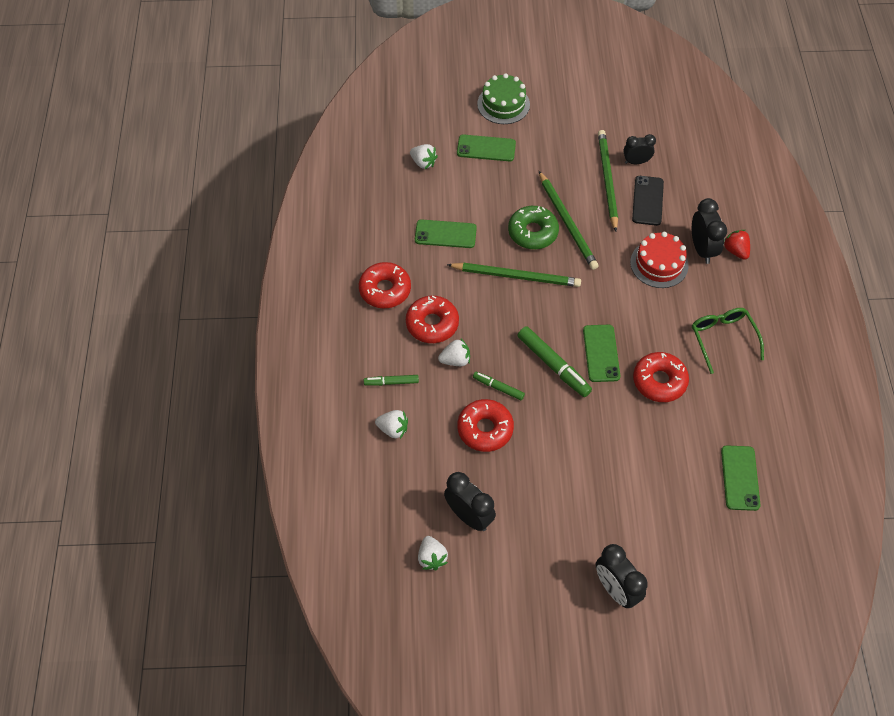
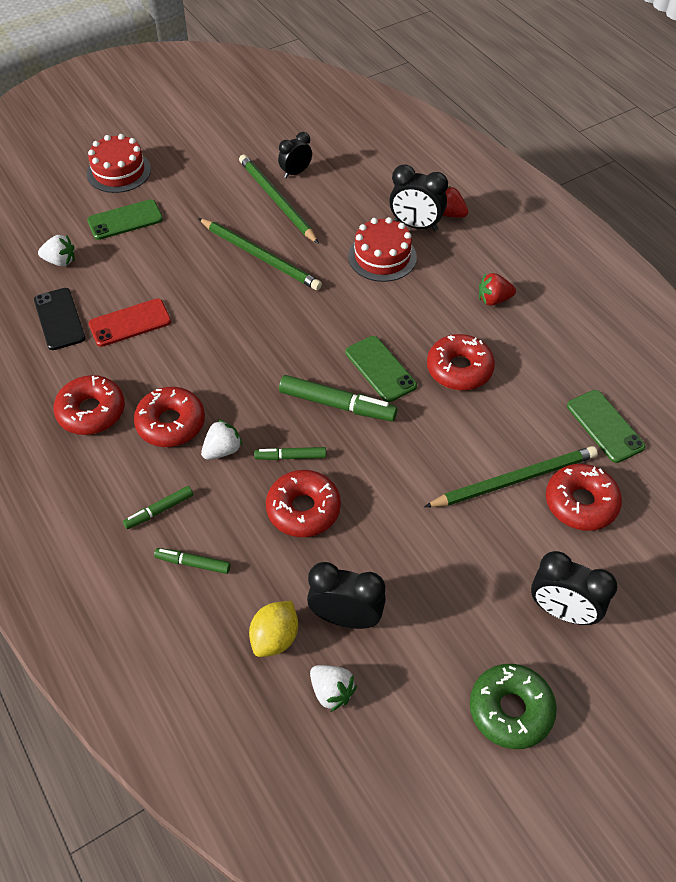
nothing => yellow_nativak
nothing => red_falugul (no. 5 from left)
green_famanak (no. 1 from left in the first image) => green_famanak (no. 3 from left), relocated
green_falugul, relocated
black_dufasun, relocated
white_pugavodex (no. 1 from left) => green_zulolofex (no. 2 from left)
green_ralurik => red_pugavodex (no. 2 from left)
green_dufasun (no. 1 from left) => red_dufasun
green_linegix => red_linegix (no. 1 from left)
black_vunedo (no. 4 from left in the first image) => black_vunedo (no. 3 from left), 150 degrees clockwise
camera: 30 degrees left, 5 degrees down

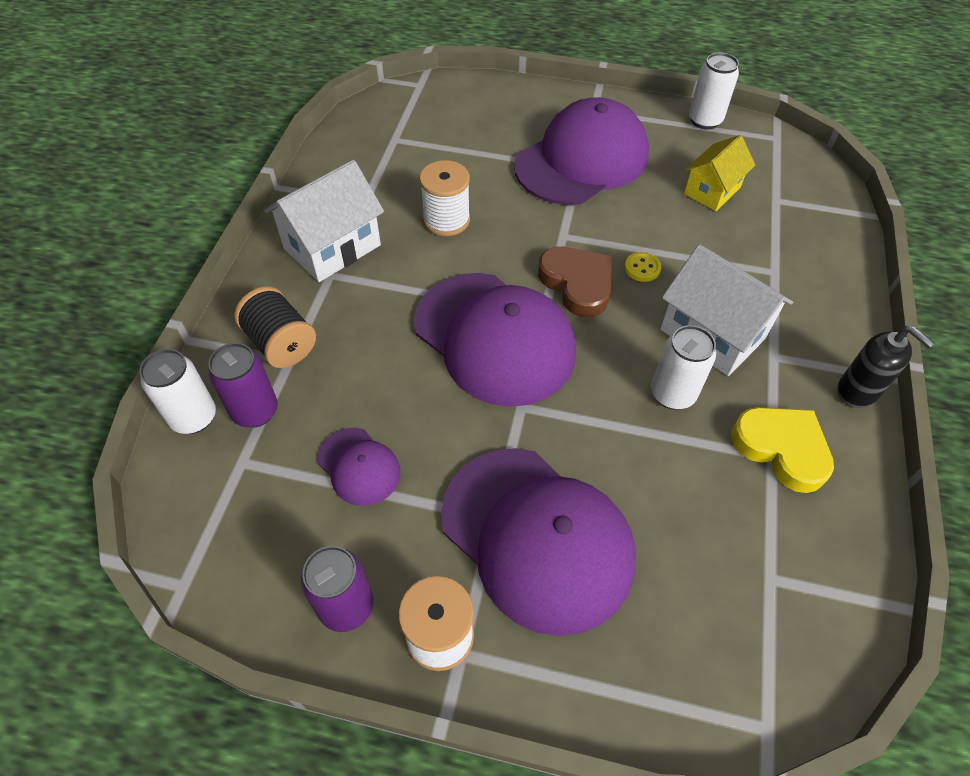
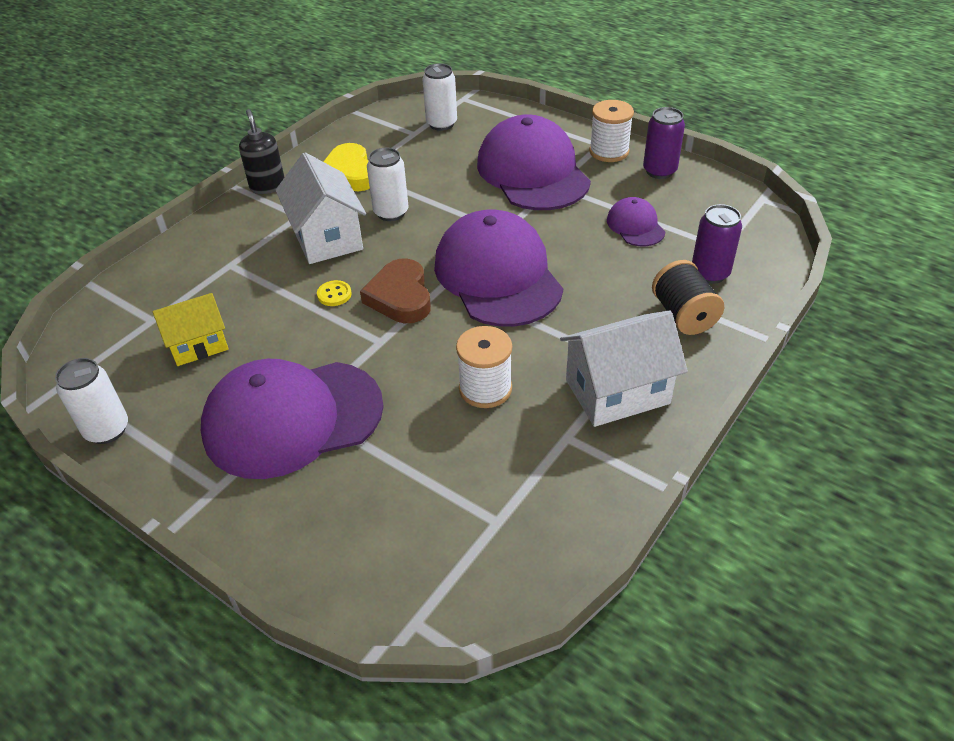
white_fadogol (no. 1 from left in the first image) => white_fadogol (no. 3 from left), relocated
camera: 155 degrees left, 10 degrees down

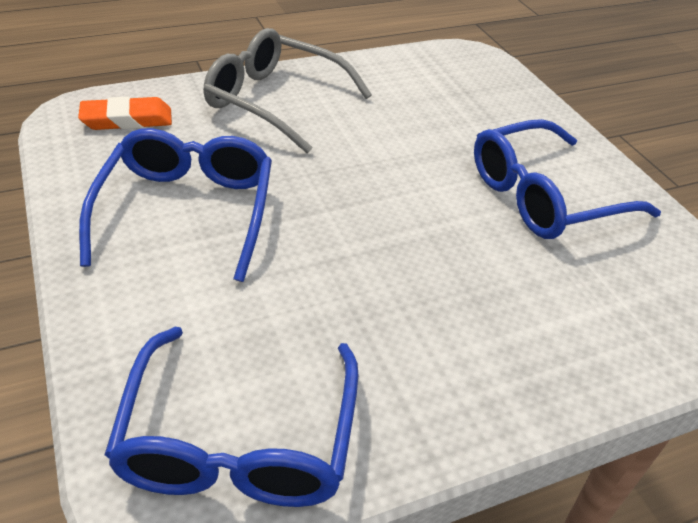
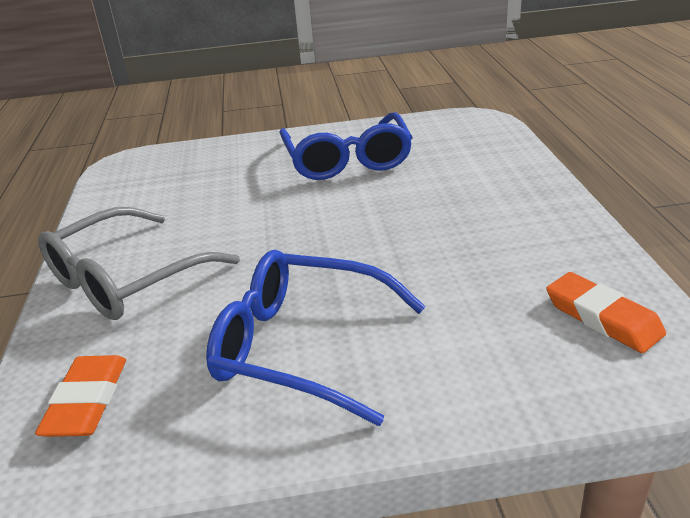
blue_ralurik (no. 2 from left) => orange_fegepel (no. 2 from left)
camera: 70 degrees left, 10 degrees down

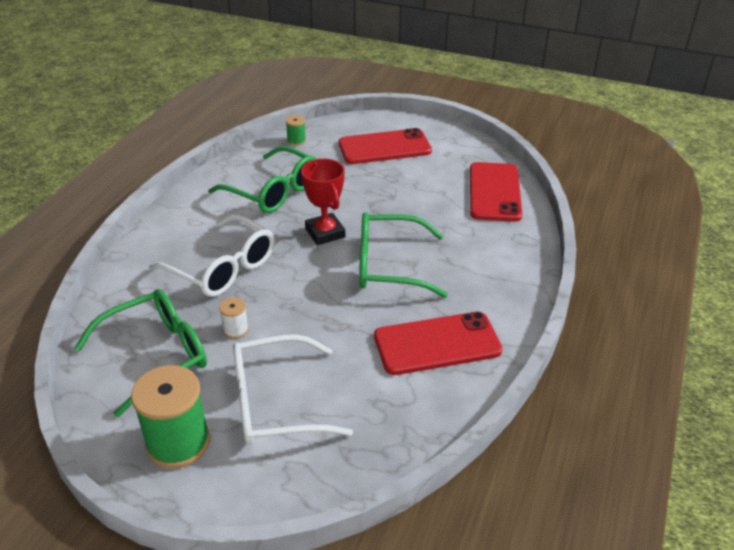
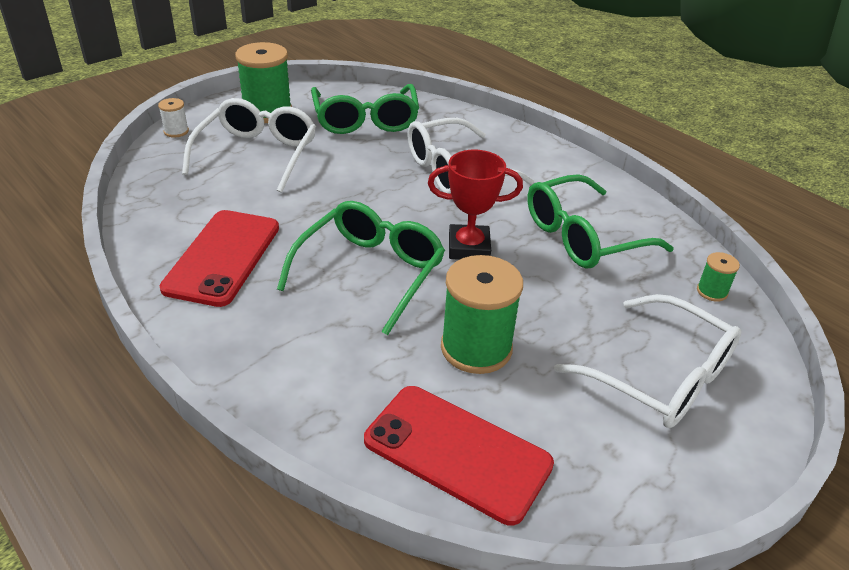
nothing => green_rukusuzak (no. 2 from left)
white_rukusuzak, relocated
red_dufasun (no. 1 from left) => white_ralurik (no. 3 from left)
camera: 115 degrees right, 0 degrees up

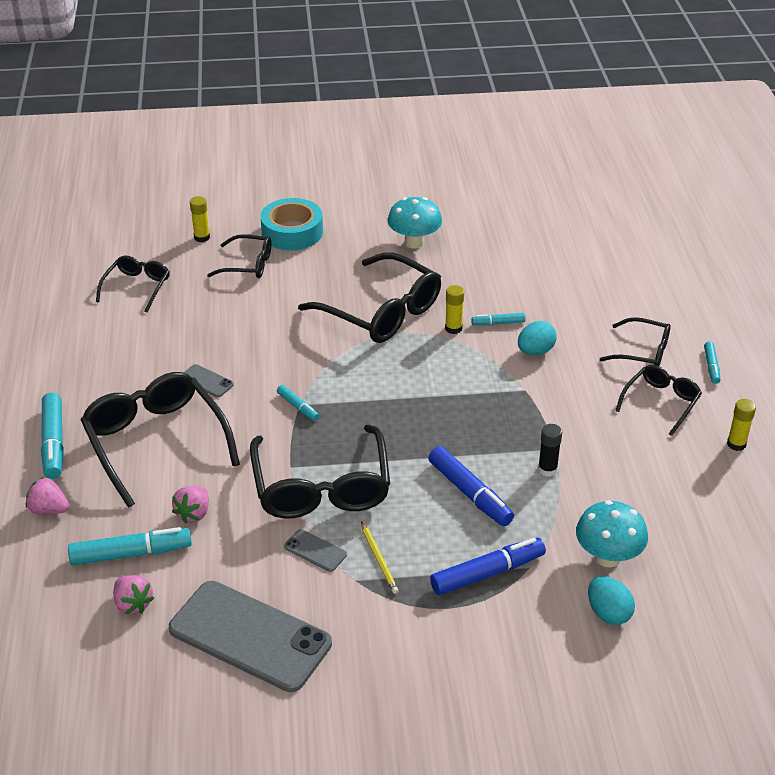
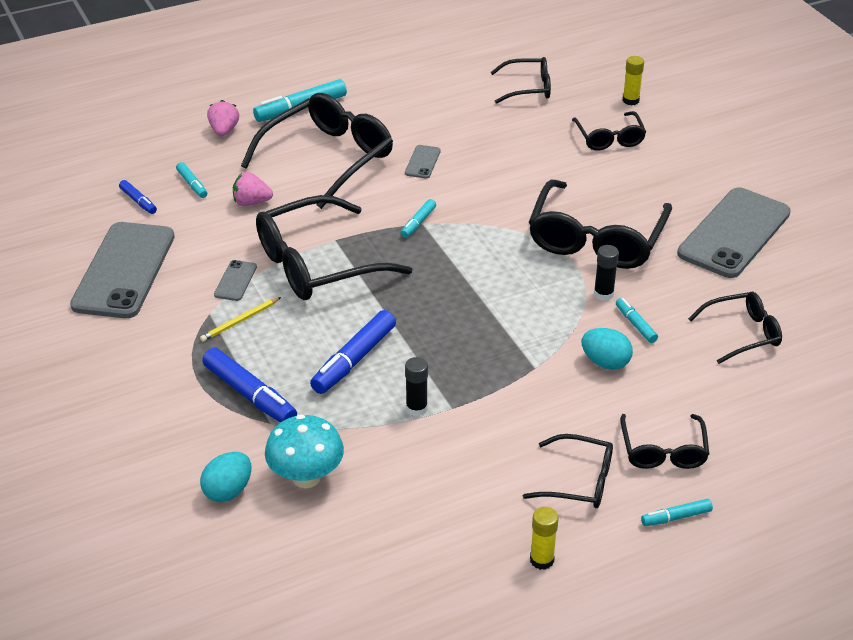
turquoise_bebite => nothing
nothing => black_ralurik (no. 8 from left)
pink_pugavodex (no. 2 from left) => blue_zulolofex (no. 1 from left)
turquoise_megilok (no. 1 from left) => grey_dufasun (no. 4 from left)
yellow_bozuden (no. 2 from left) => black_bozuden (no. 2 from left)
turquoise_zulolofex (no. 2 from left in the first image) => turquoise_zulolofex (no. 1 from left), x0.54
camera: 70 degrees right, 0 degrees up

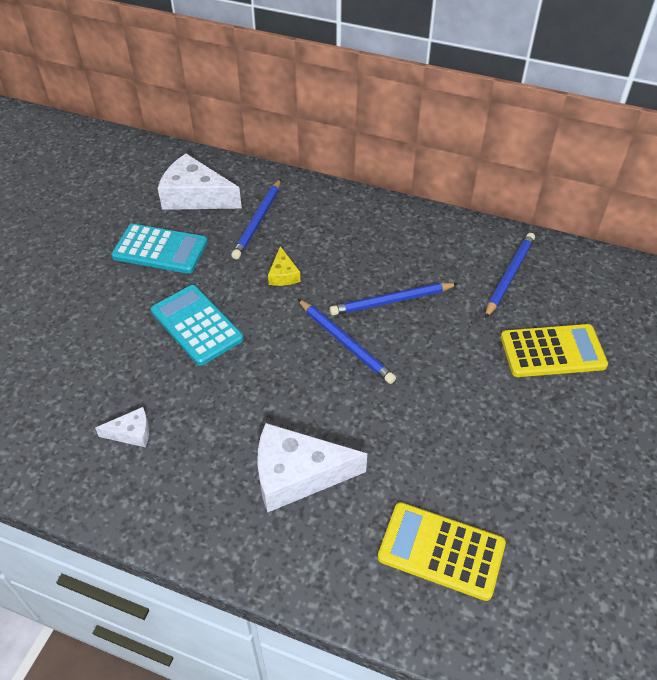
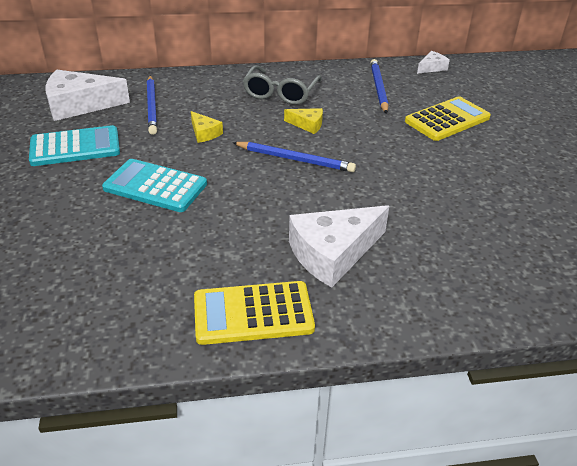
nothing => grey_ralurik
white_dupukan (no. 1 from left in the first image) => white_dupukan (no. 3 from left), relocated
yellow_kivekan (no. 1 from left), relocated
blue_famanak (no. 3 from left) => yellow_dupukan (no. 2 from left)
camera: 30 degrees left, 10 degrees down

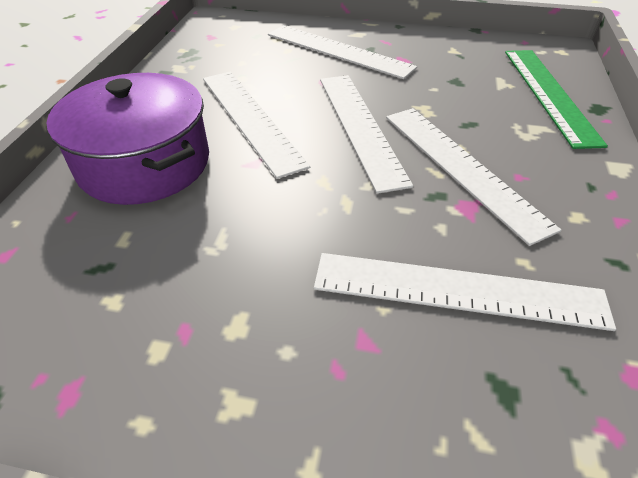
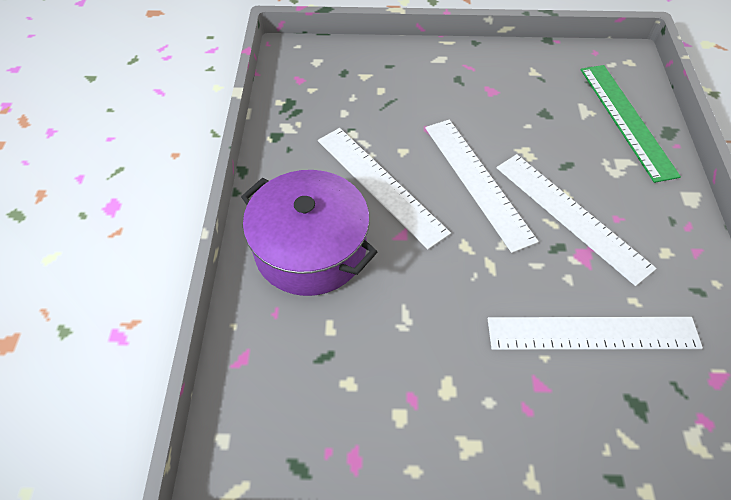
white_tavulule (no. 2 from left) => nothing
camera: 10 degrees left, 10 degrees up

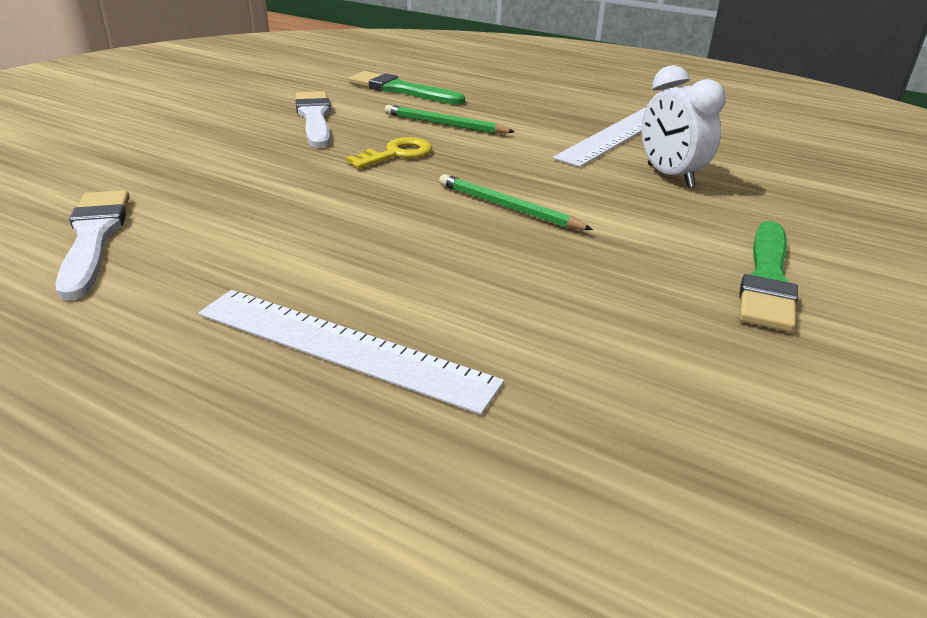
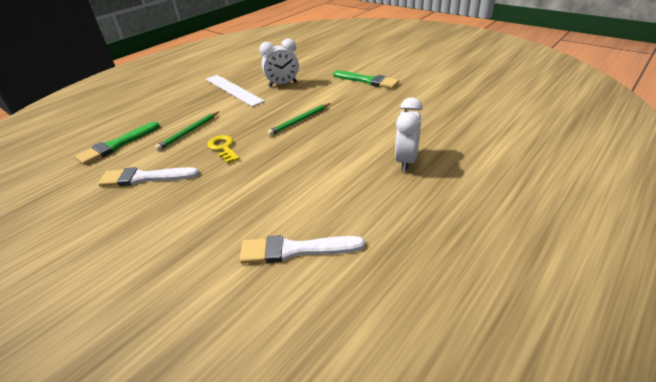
white_tavulule (no. 1 from left) => white_vunedo (no. 2 from left)
camera: 75 degrees left, 5 degrees up

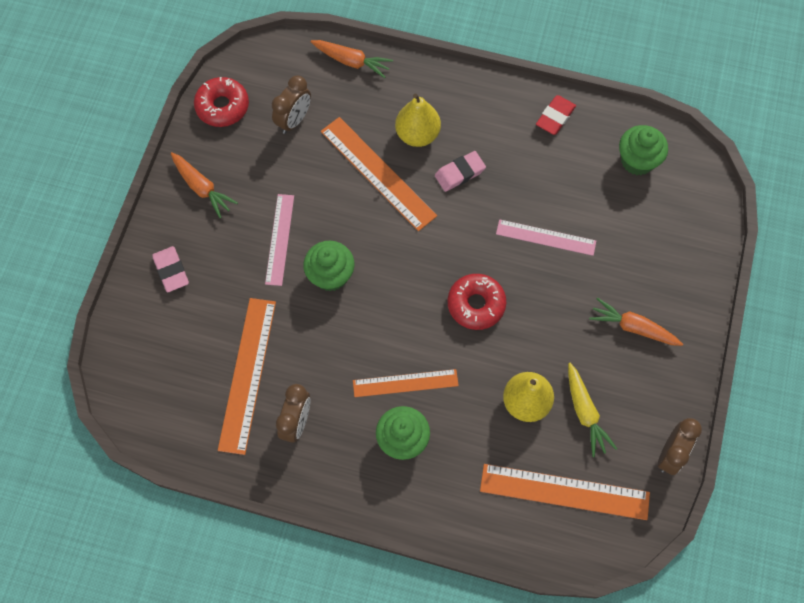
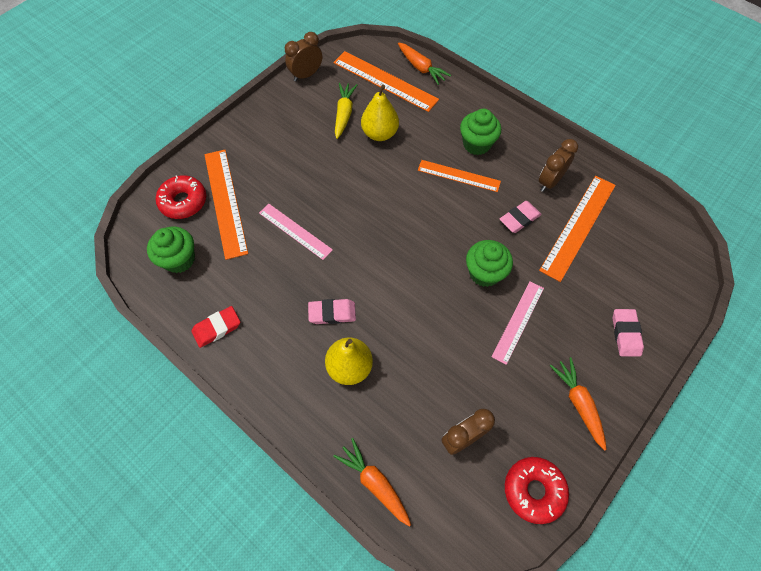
nothing => pink_fegepel (no. 2 from left)
orange_tavulule (no. 2 from left in the first image) => orange_tavulule (no. 1 from left), relocated
red_falugul (no. 2 from left in the first image) => red_falugul (no. 1 from left), relocated
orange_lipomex (no. 3 from left in the first image) => orange_lipomex (no. 2 from left), relocated
camera: 155 degrees left, 5 degrees down

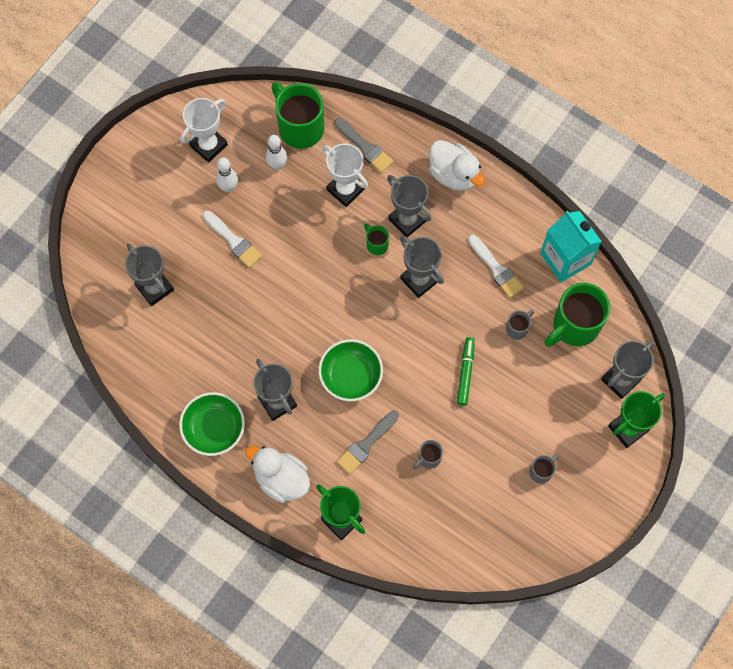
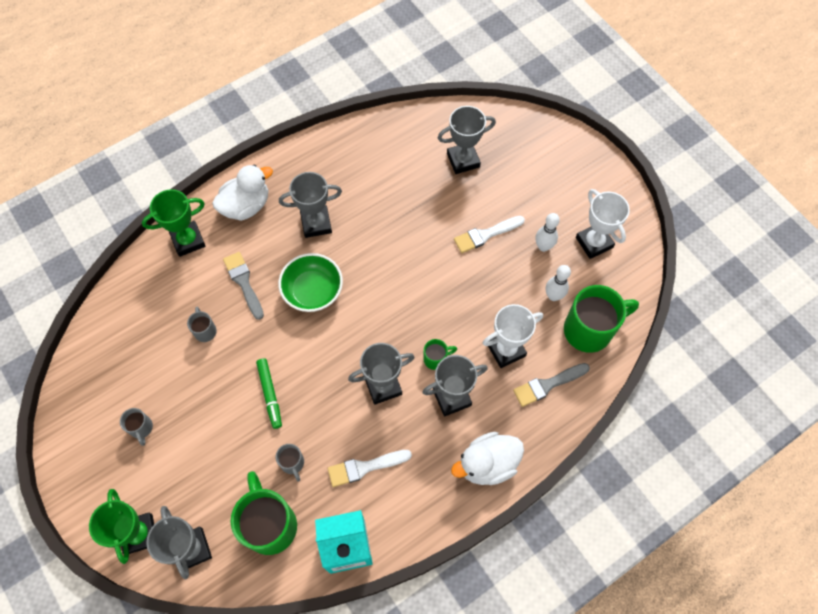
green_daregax (no. 1 from left) => nothing
green_zulolofex, 45 degrees clockwise
camera: 110 degrees right, 5 degrees down

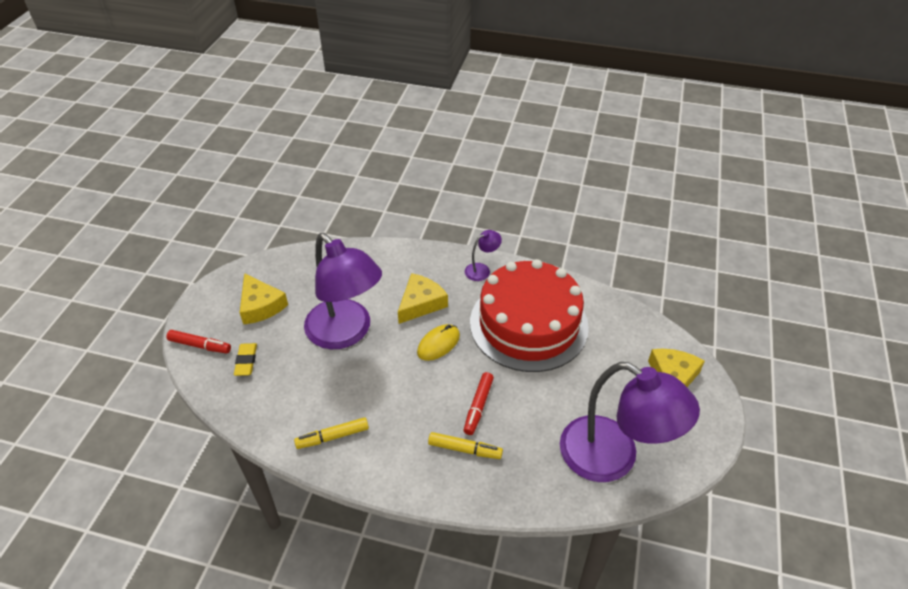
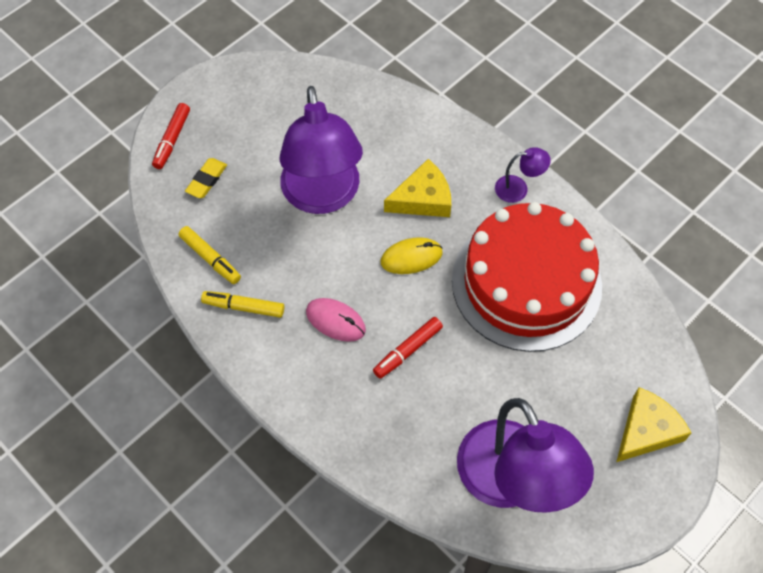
yellow_dupukan (no. 1 from left) => nothing
nothing => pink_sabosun
yellow_zulolofex (no. 2 from left in the first image) => yellow_zulolofex (no. 1 from left), relocated
red_zulolofex (no. 1 from left), 60 degrees clockwise
camera: 30 degrees right, 15 degrees up

